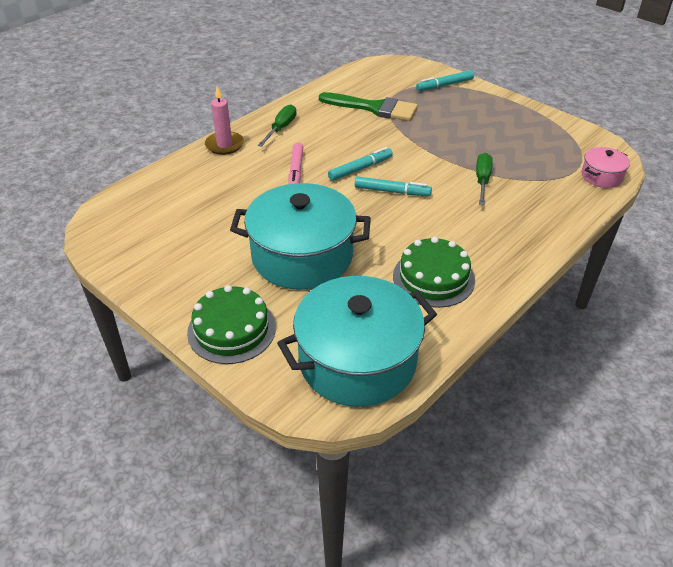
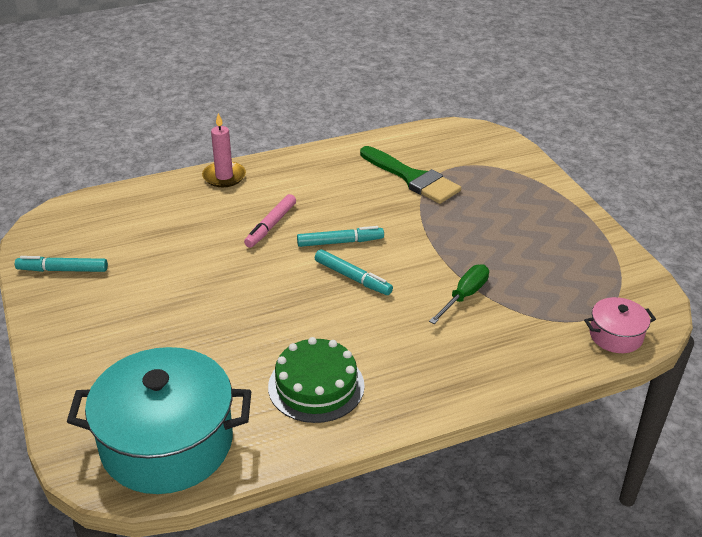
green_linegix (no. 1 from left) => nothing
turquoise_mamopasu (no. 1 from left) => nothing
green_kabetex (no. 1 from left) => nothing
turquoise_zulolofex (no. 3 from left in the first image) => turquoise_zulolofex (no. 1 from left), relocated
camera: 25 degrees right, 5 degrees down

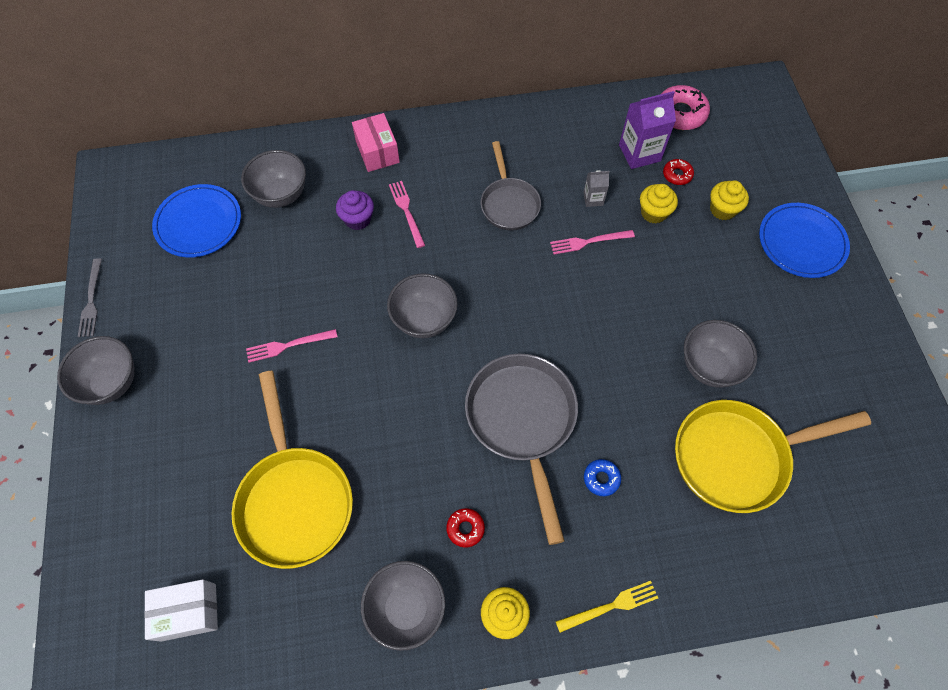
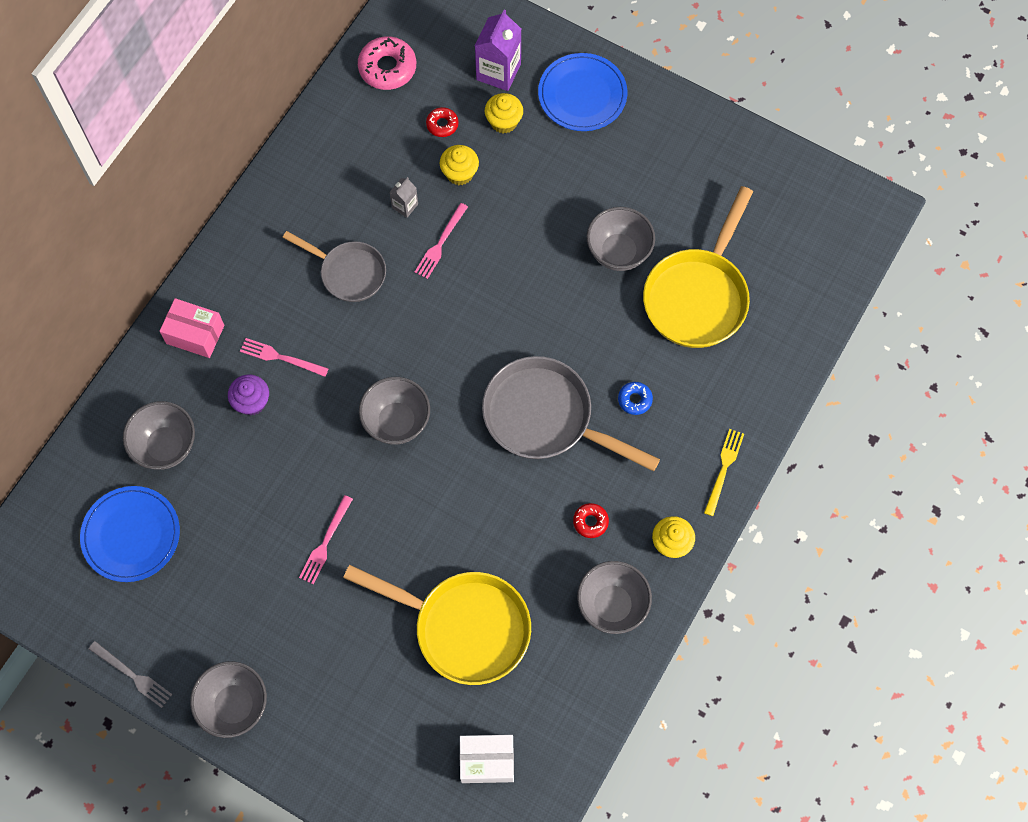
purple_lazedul, relocated
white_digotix, 60 degrees clockwise
camera: 50 degrees left, 5 degrees up

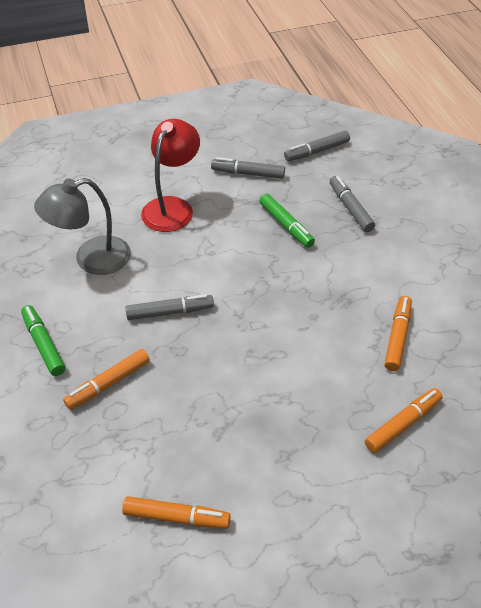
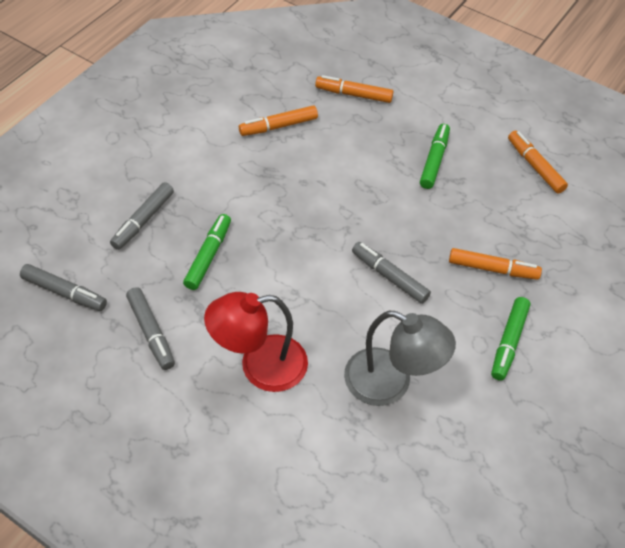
nothing => green_zulolofex (no. 2 from left)
camera: 130 degrees left, 5 degrees up

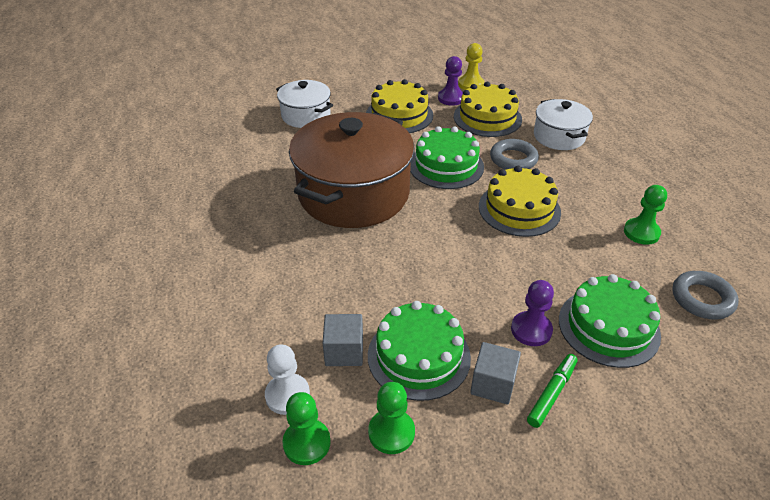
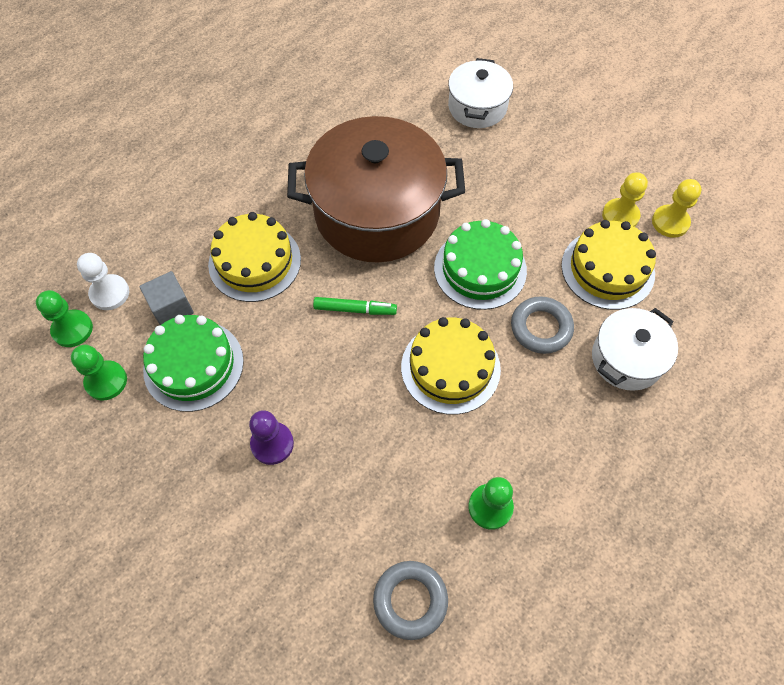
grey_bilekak (no. 2 from left) => nothing
green_linegix (no. 3 from left) => nothing
yellow_linegix (no. 1 from left), relocated
green_zulolofex, relocated
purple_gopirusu (no. 1 from left) => yellow_gopirusu (no. 1 from left)
camera: 60 degrees right, 20 degrees up

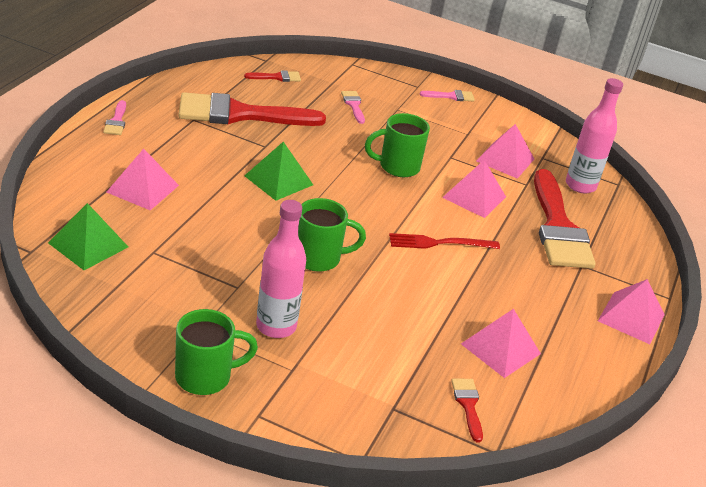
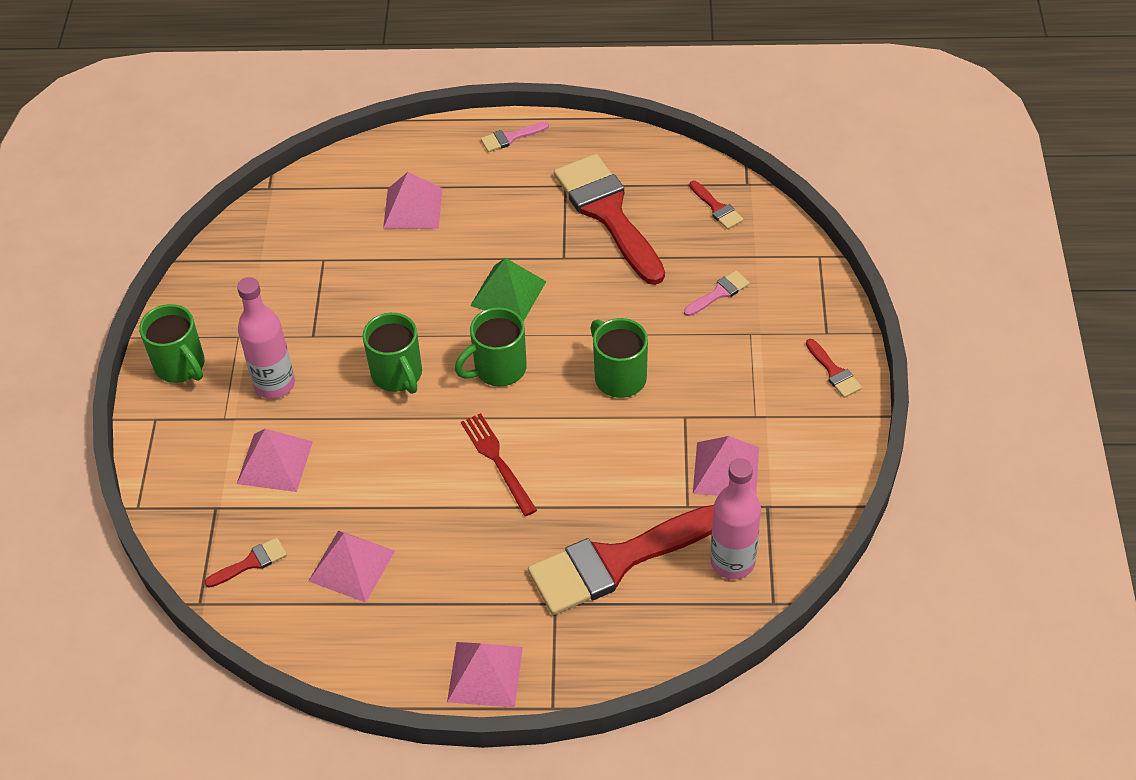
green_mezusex (no. 1 from left) => nothing
nothing => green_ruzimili (no. 3 from left)
pink_mezusex (no. 2 from left in the first image) => pink_mezusex (no. 1 from left), relocated
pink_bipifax (no. 3 from left) => red_bipifax (no. 5 from left)
camera: 75 degrees right, 15 degrees up

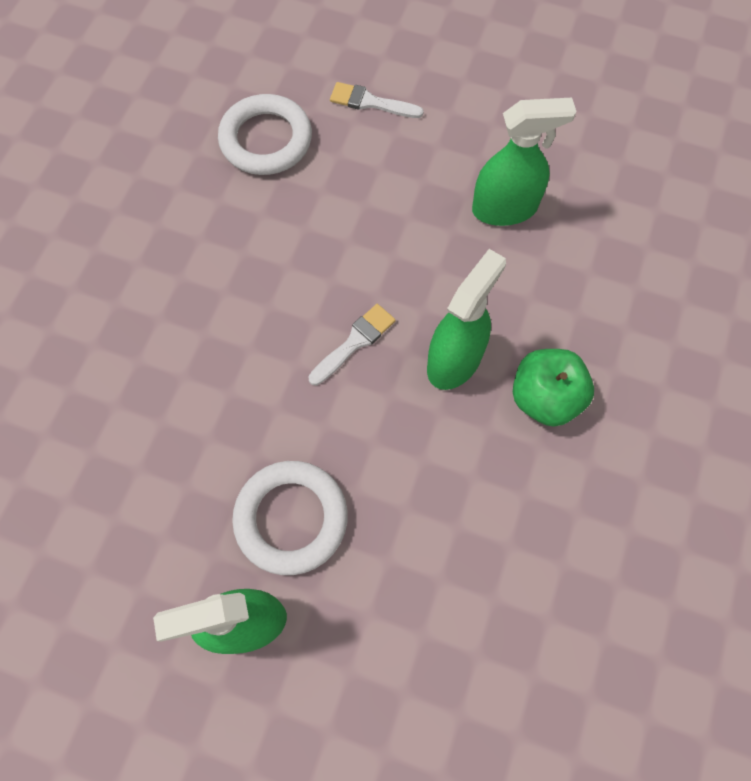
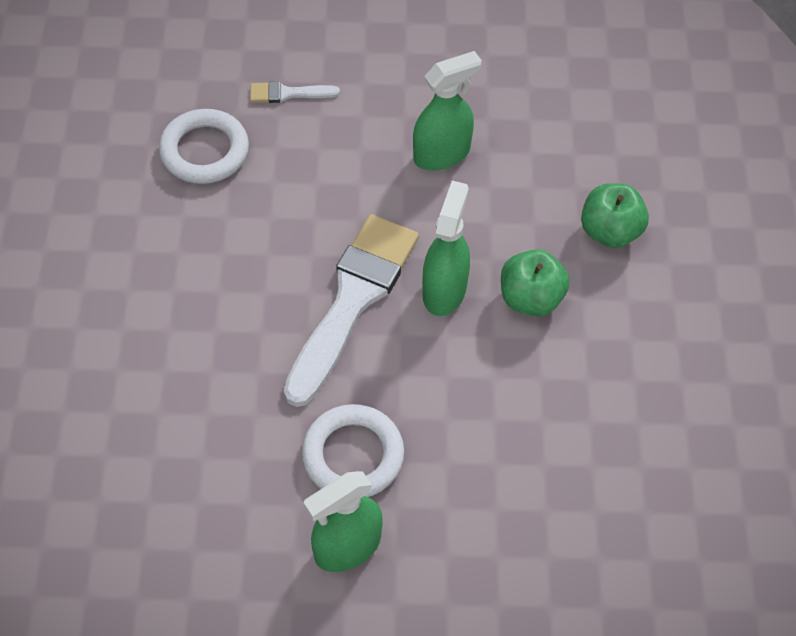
nothing => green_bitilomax (no. 2 from left)
white_bipifax (no. 1 from left in the first image) => white_bipifax (no. 2 from left), x2.31
camera: 20 degrees left, 10 degrees down

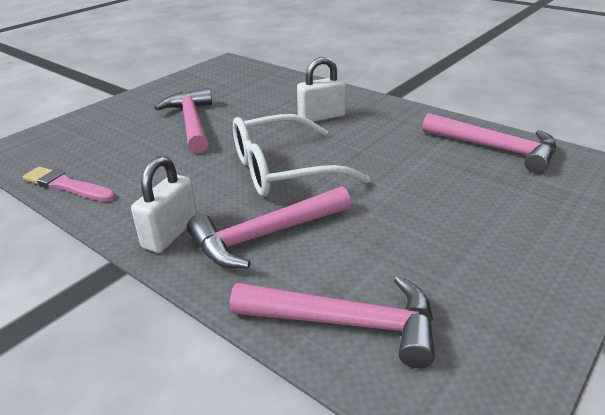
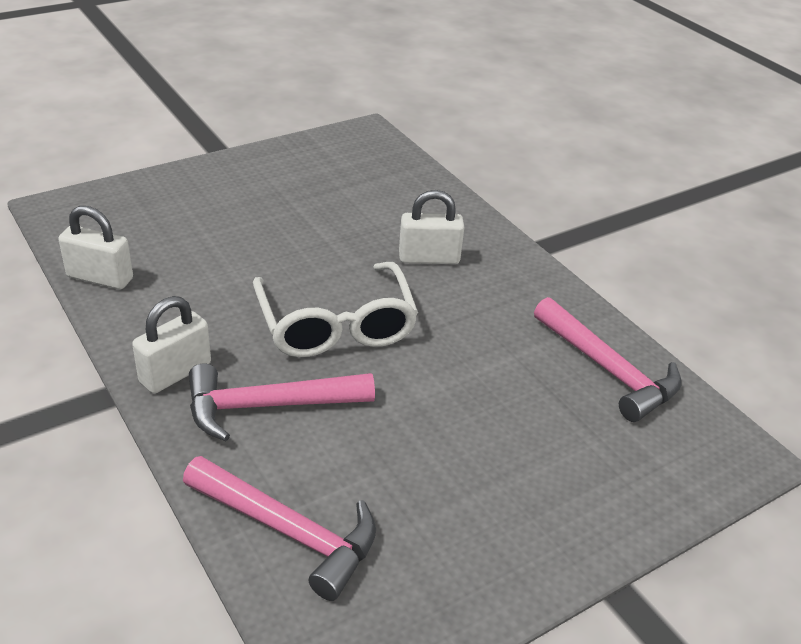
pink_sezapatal (no. 1 from left) => nothing
pink_bipifax => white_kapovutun (no. 1 from left)
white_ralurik, 105 degrees counterclockwise
camera: 15 degrees right, 5 degrees up

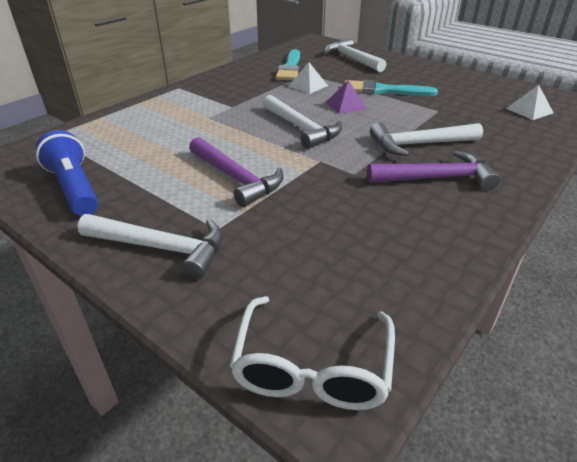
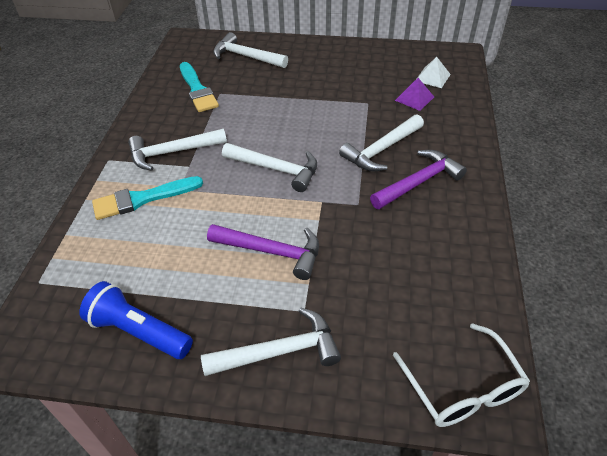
white_mezusex (no. 1 from left) => nothing
nothing => white_sezapatal (no. 1 from left)
purple_mezusex, relocated
turquoise_bipifax (no. 2 from left in the first image) => turquoise_bipifax (no. 1 from left), relocated
camera: 30 degrees left, 10 degrees up

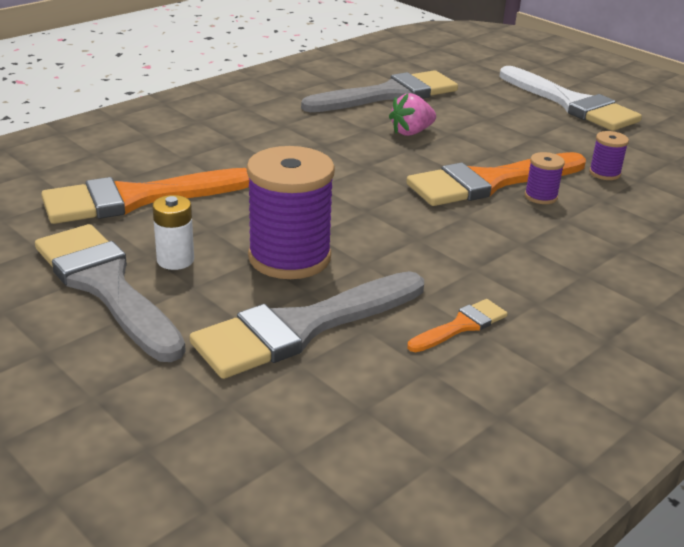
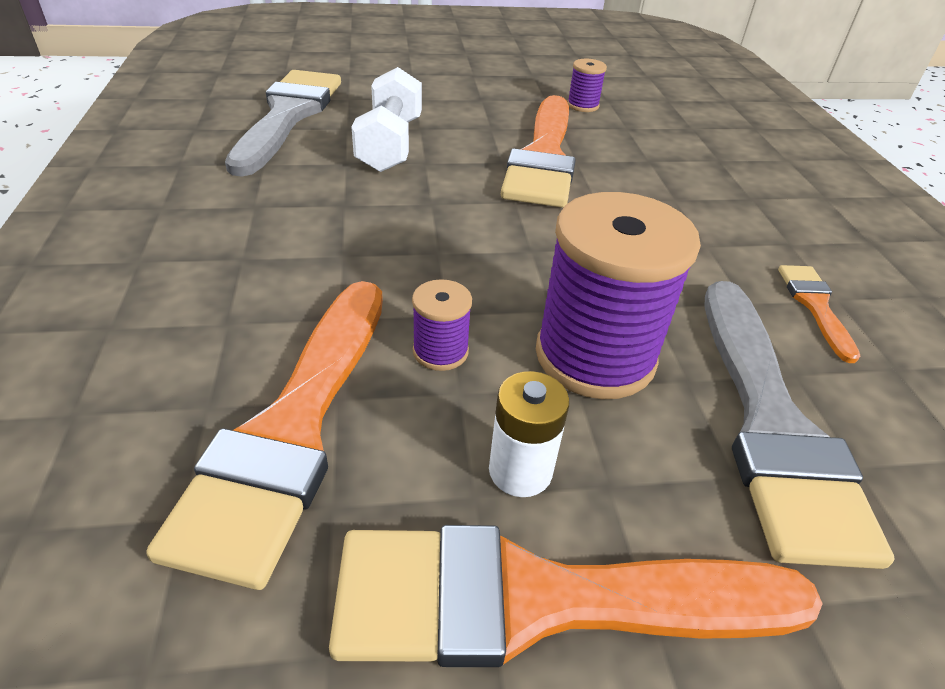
white_bipifax => nothing
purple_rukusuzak (no. 2 from left in the first image) => purple_rukusuzak (no. 1 from left), relocated
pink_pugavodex => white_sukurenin
grey_bipifax (no. 1 from left) => orange_bipifax (no. 3 from left)
camera: 55 degrees left, 10 degrees up

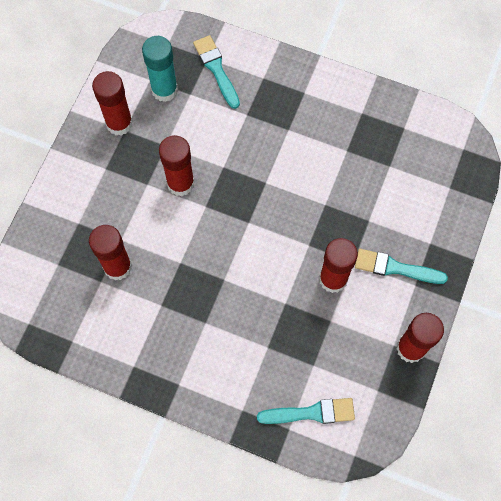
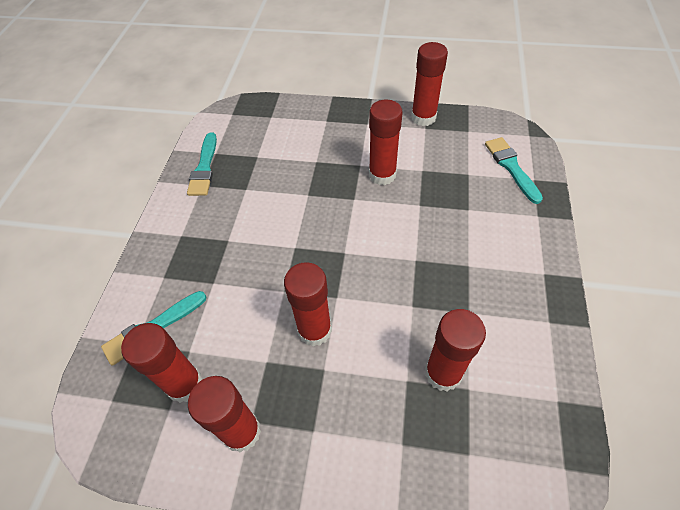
turquoise_bipifax (no. 3 from left in the first image) => turquoise_bipifax (no. 2 from left), relocated
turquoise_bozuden => red_bozuden (no. 1 from left)
camera: 100 degrees left, 15 degrees down

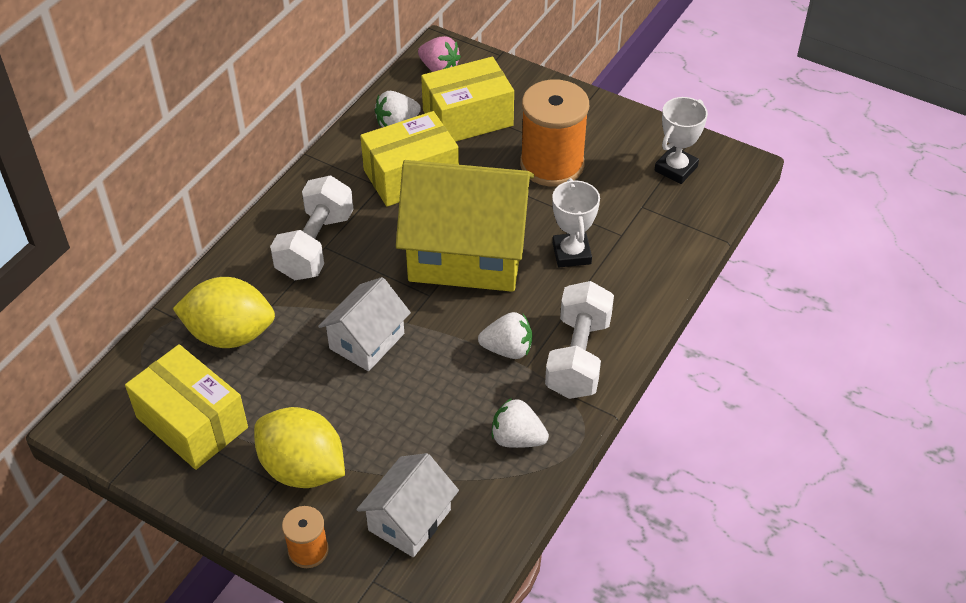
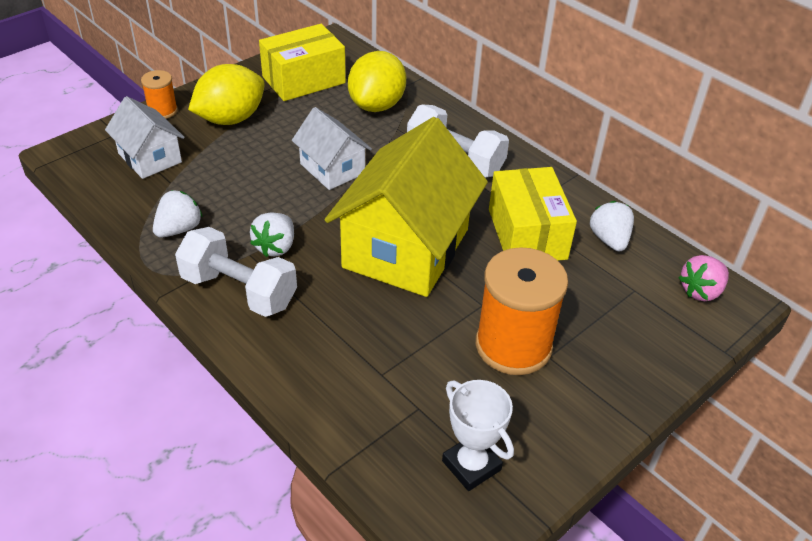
yellow_digotix (no. 3 from left) => nothing
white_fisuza (no. 1 from left) => nothing
camera: 105 degrees right, 5 degrees down

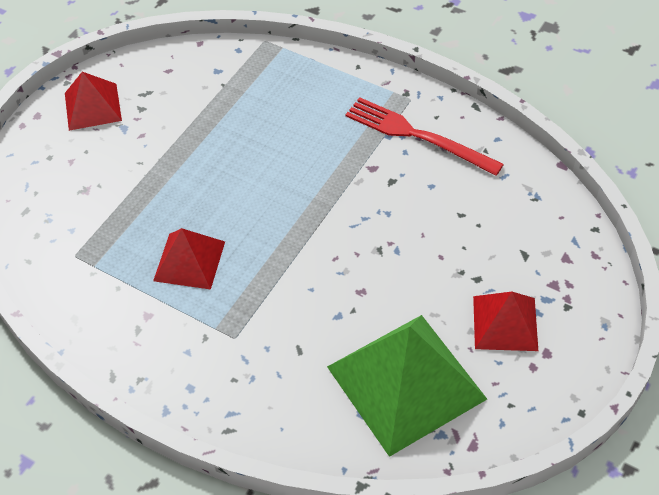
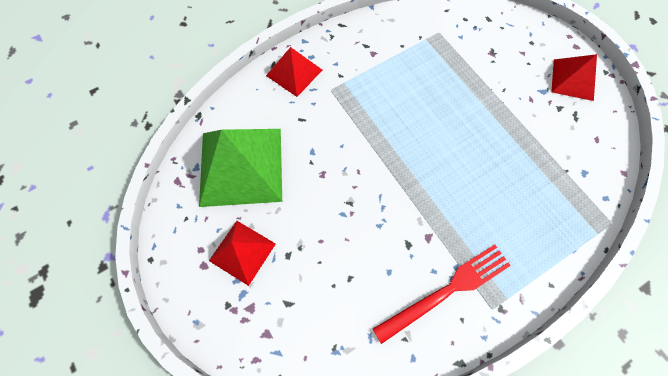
red_mezusex (no. 2 from left), relocated
camera: 115 degrees right, 15 degrees up

